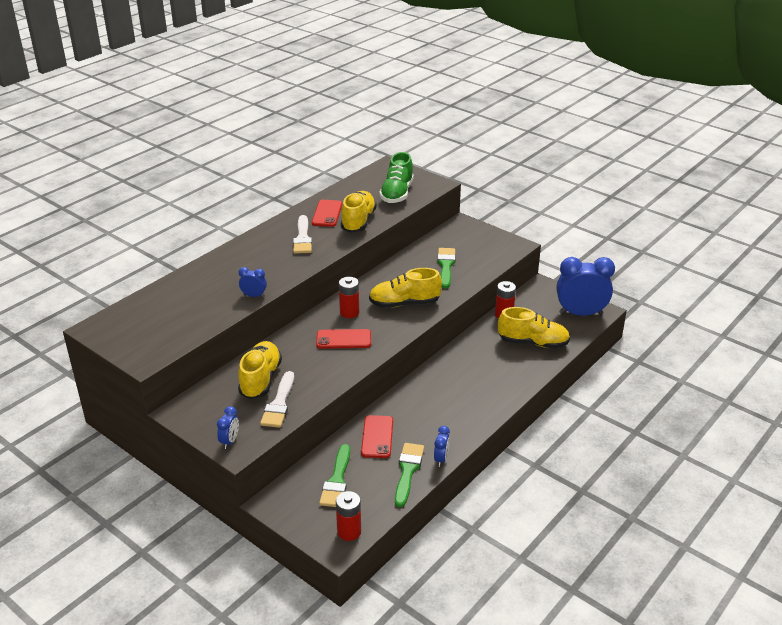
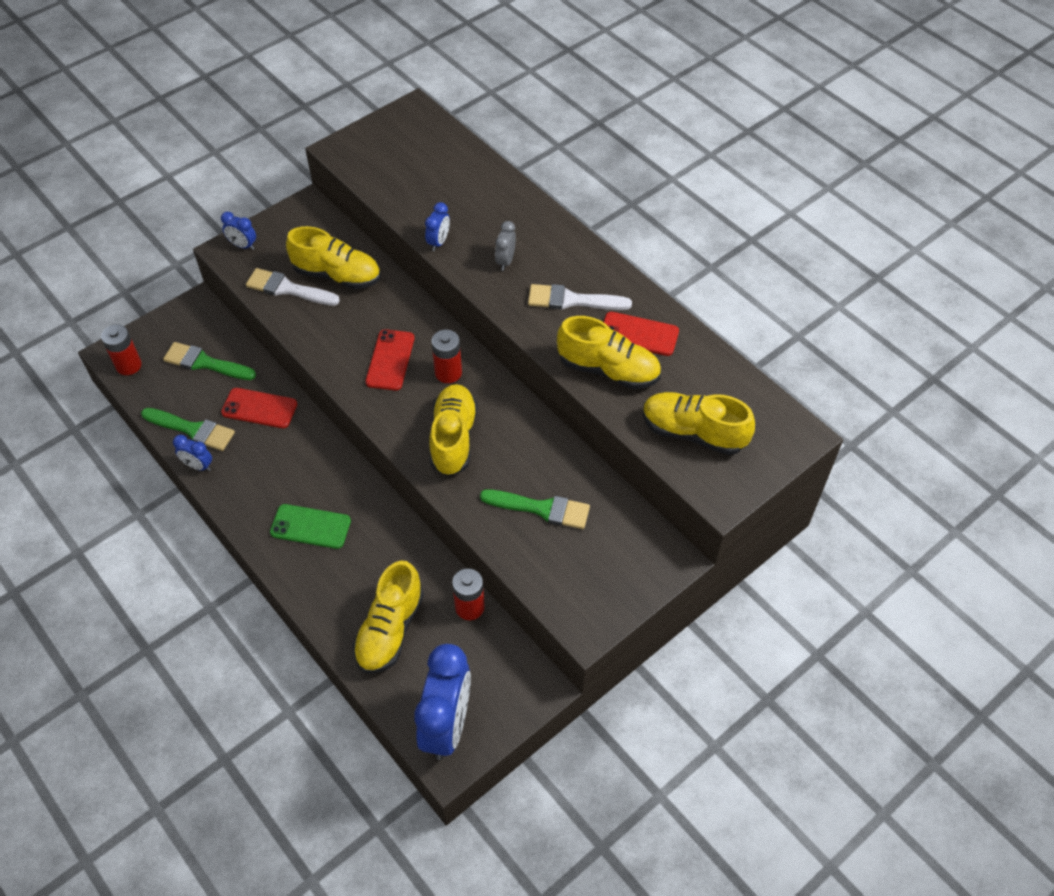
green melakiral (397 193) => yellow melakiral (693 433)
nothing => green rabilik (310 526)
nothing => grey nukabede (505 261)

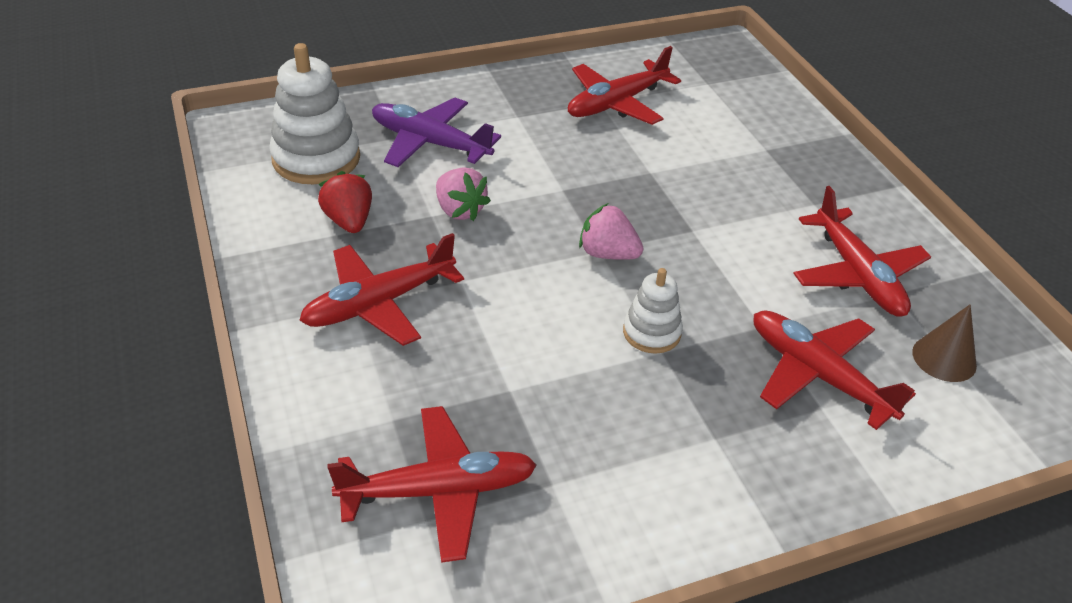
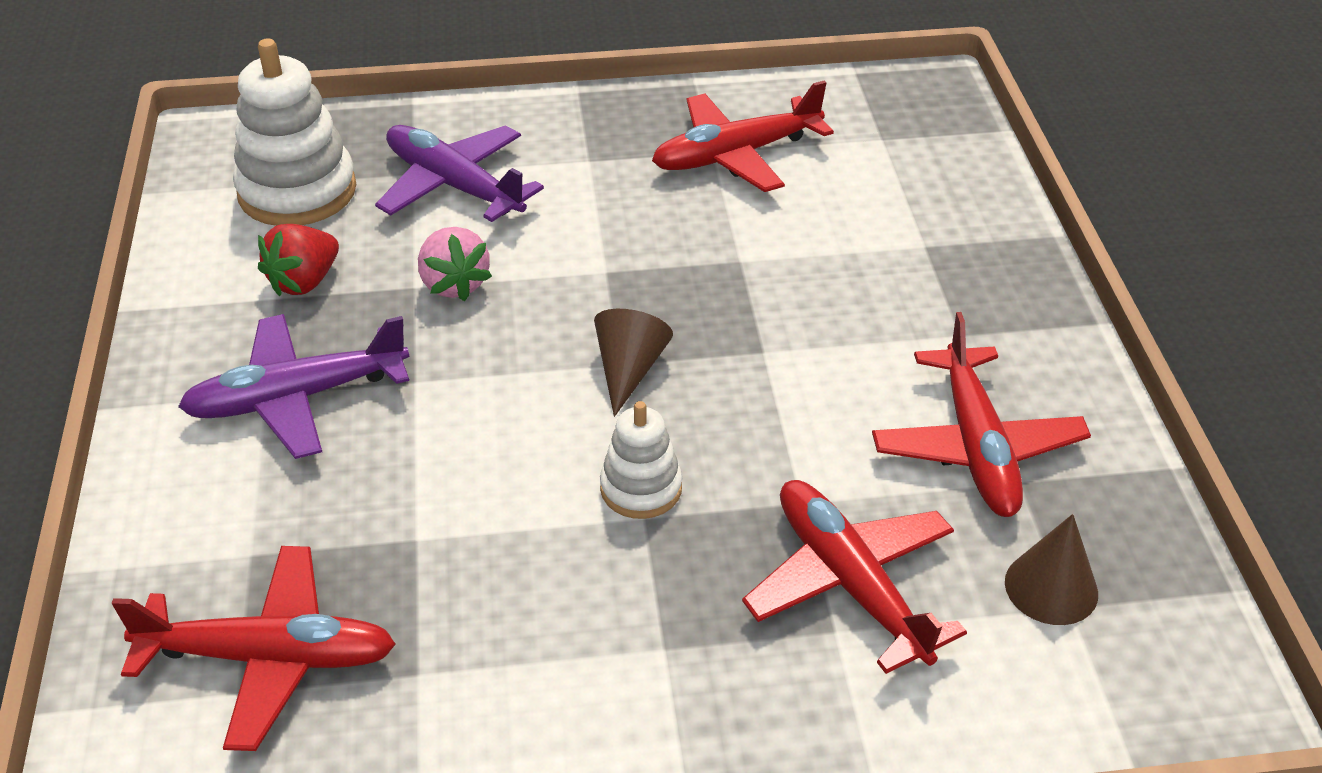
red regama (378 303) => purple regama (296 398)
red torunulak (349 221) => red torunulak (304 282), 135 degrees counterclockwise
pink torunulak (608 254) => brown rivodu (629 370)

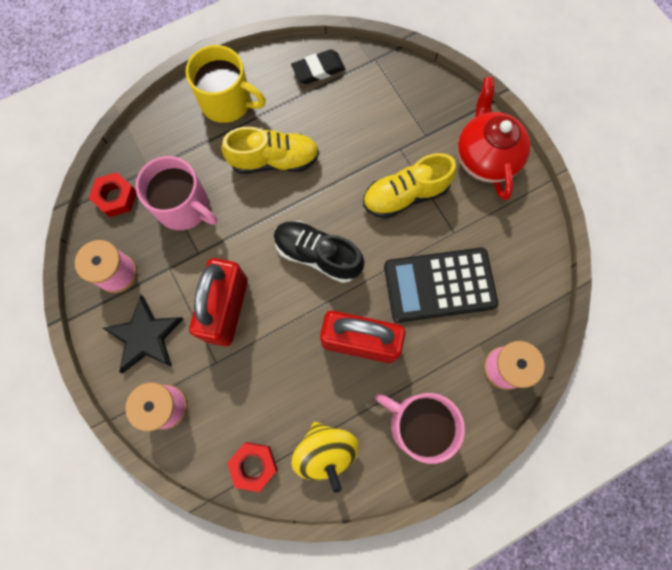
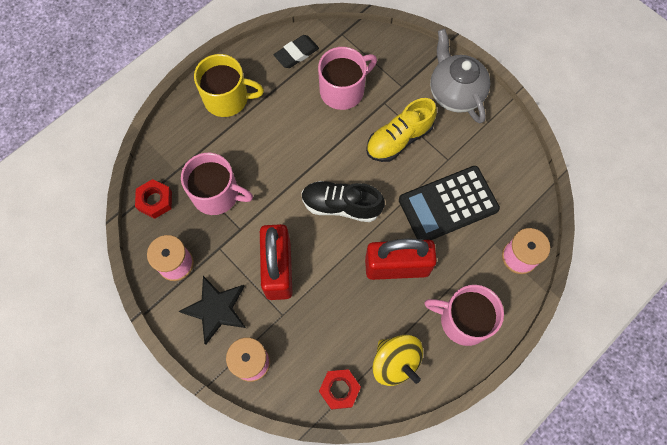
yellow melakiral (274 160) => nothing
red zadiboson (485 157) => grey zadiboson (455 93)
nothing => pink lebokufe (343 90)

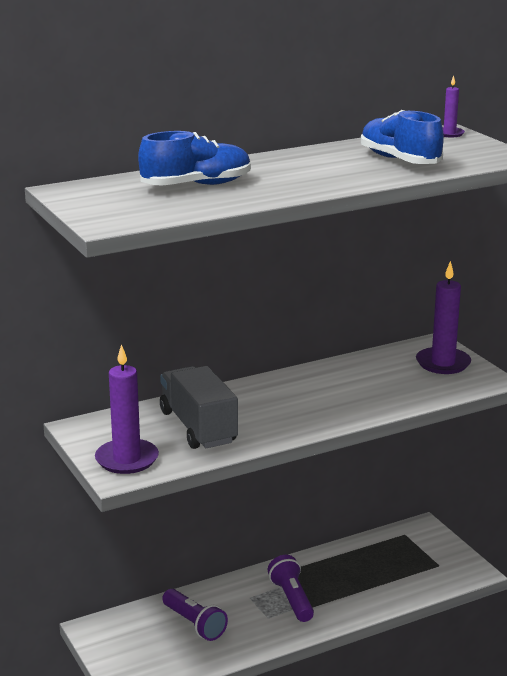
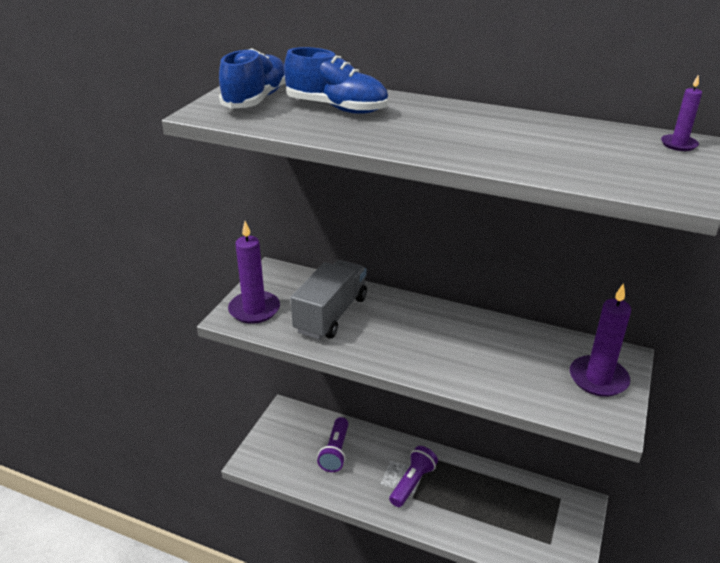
blue melakiral (399 160) => blue melakiral (256 99), moved

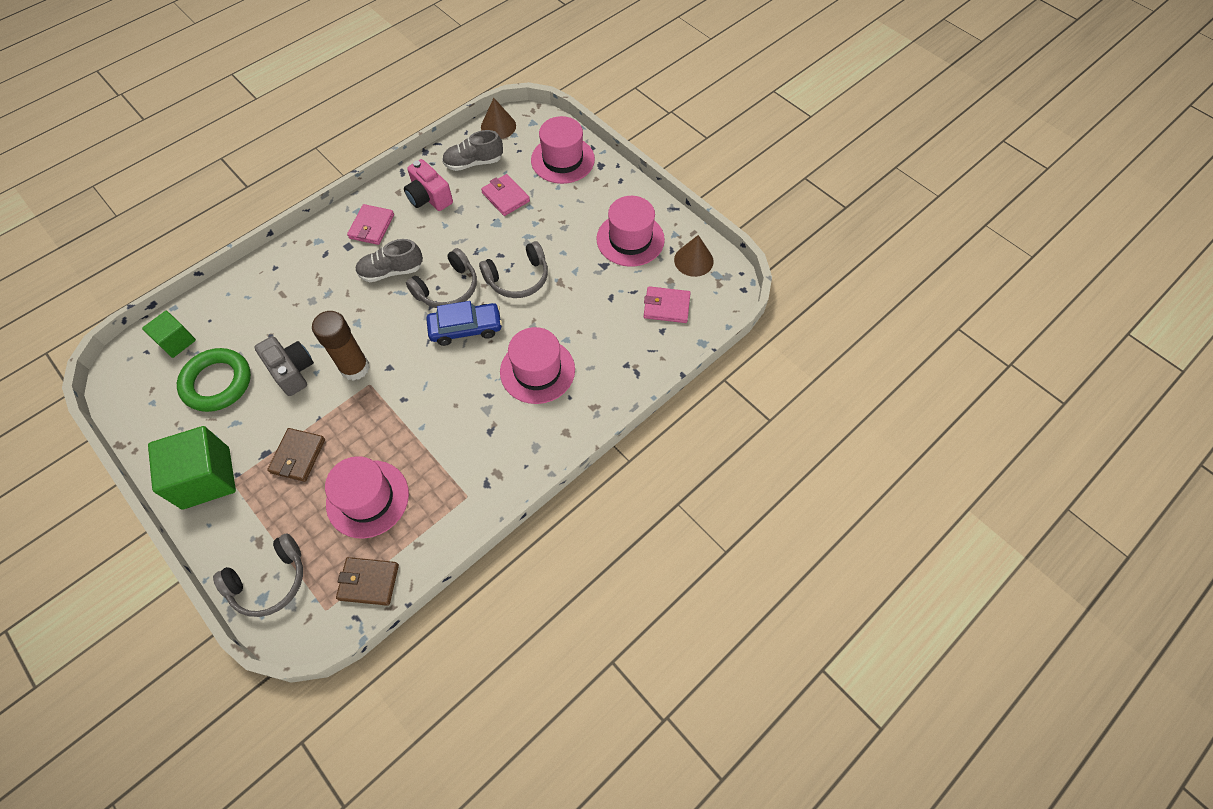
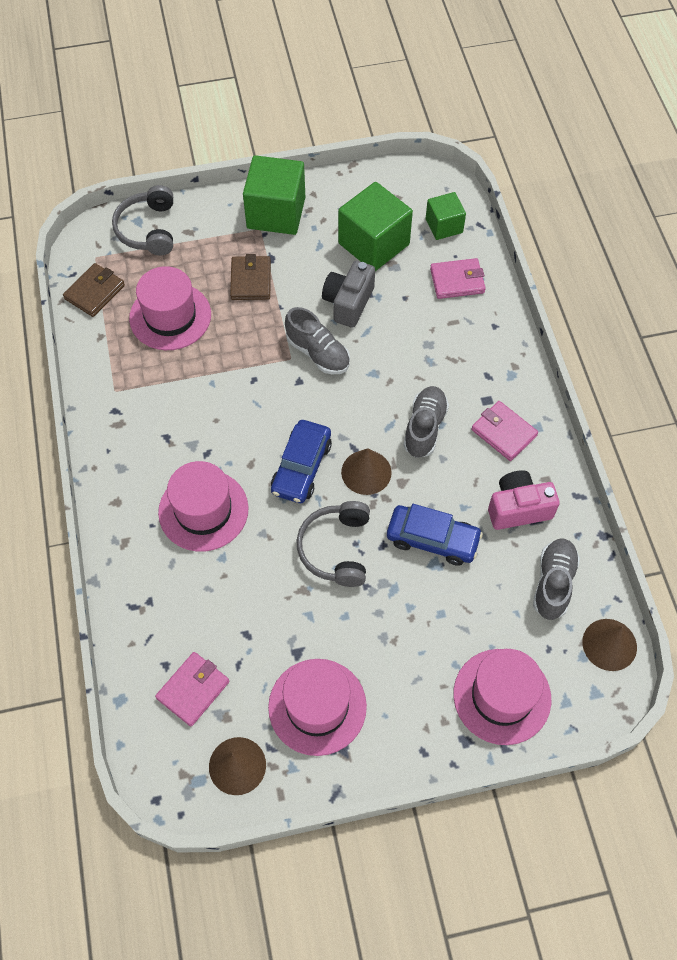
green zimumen (217 383) => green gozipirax (374 244)
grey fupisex (292 371) => grey fupisex (348 302), 120 degrees clockwise
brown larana (298 456) => brown larana (251 280), 45 degrees clockwise
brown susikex (355 368) => grey melakiral (318 353)
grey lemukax (448 288) => brown rivodu (366 472)
pink larana (505 197) => pink larana (457 281), moved
nothing => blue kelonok (432 539)

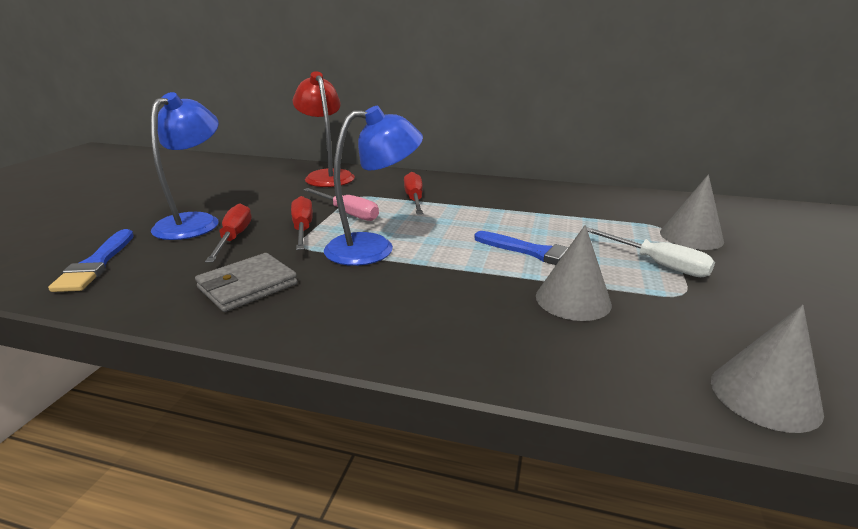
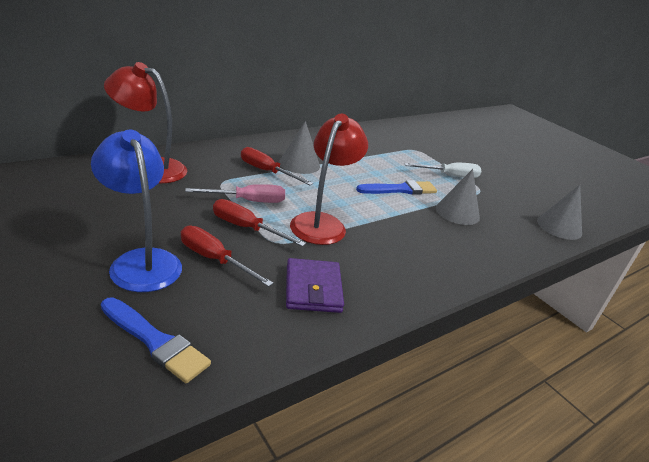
grey larana (247 286) => purple larana (313 289)
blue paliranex (374 248) => red paliranex (322 223)
grey rivodu (691 236) => grey rivodu (299 164), moved

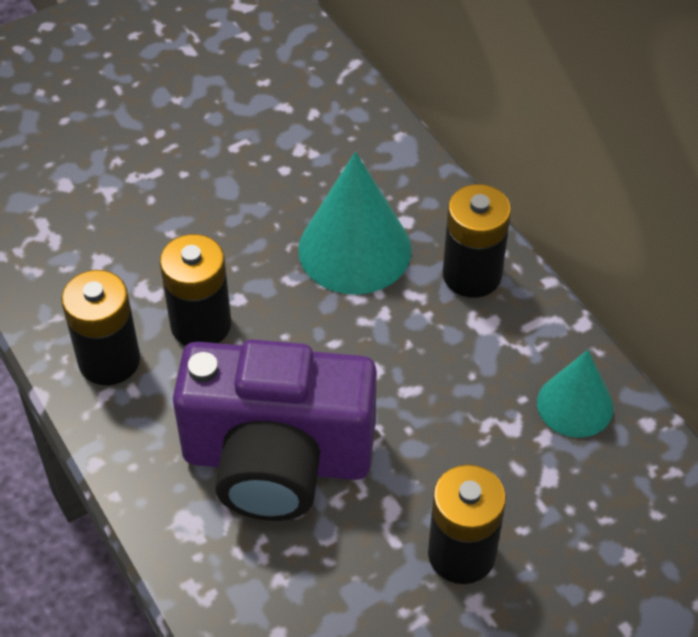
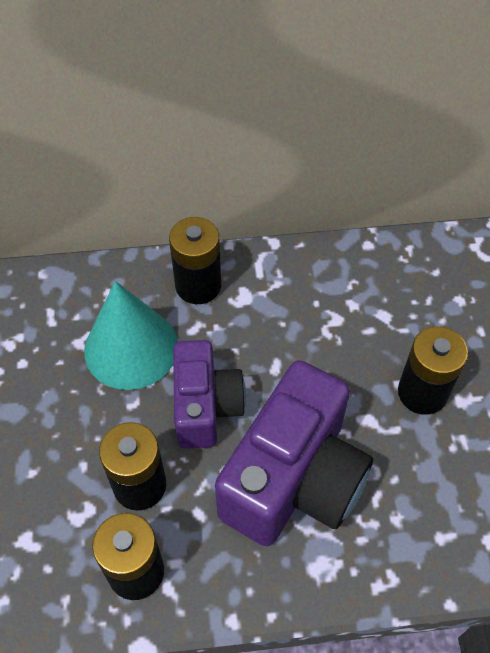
turquoise rivodu (575 405) => nothing
nothing => purple fupisex (205 407)

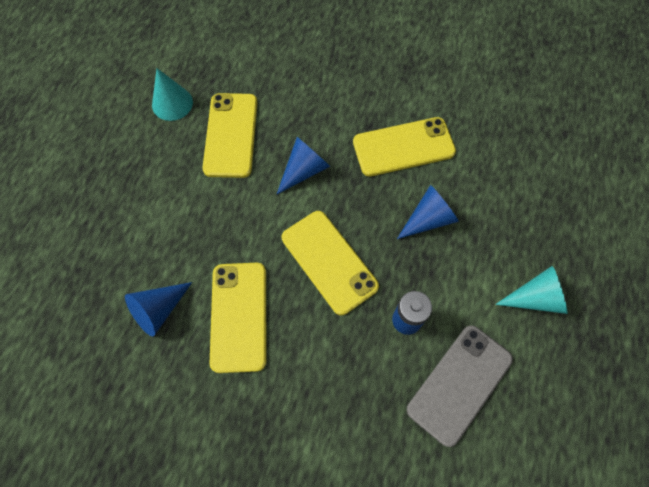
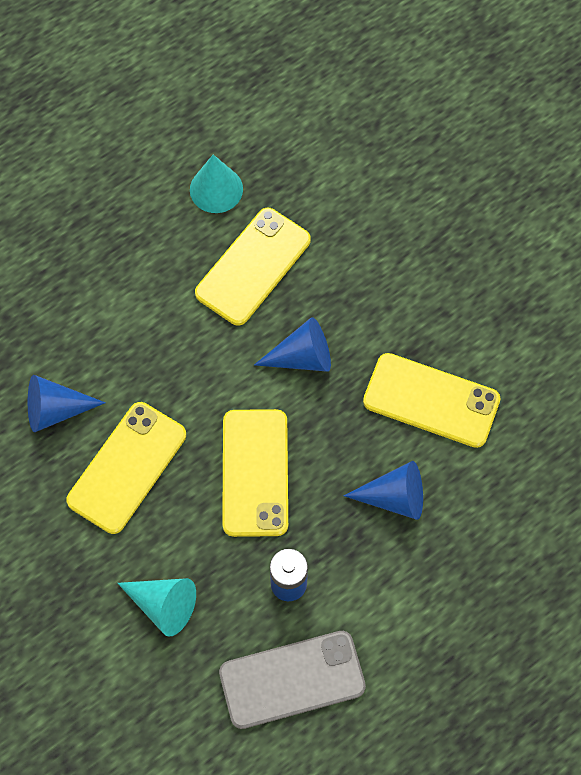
turquoise rivodu (535 298) => turquoise rivodu (163 605), moved

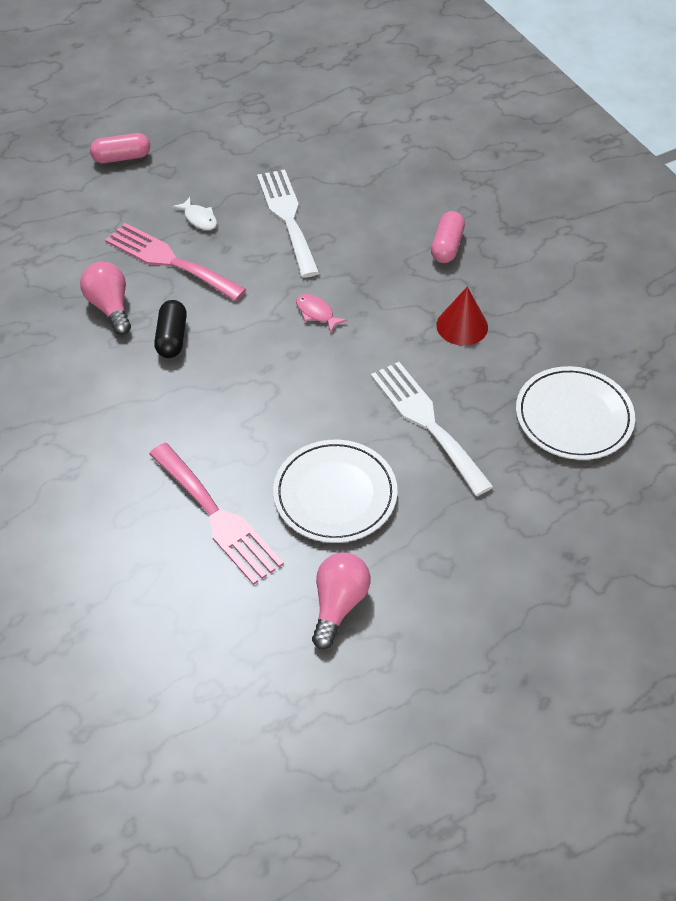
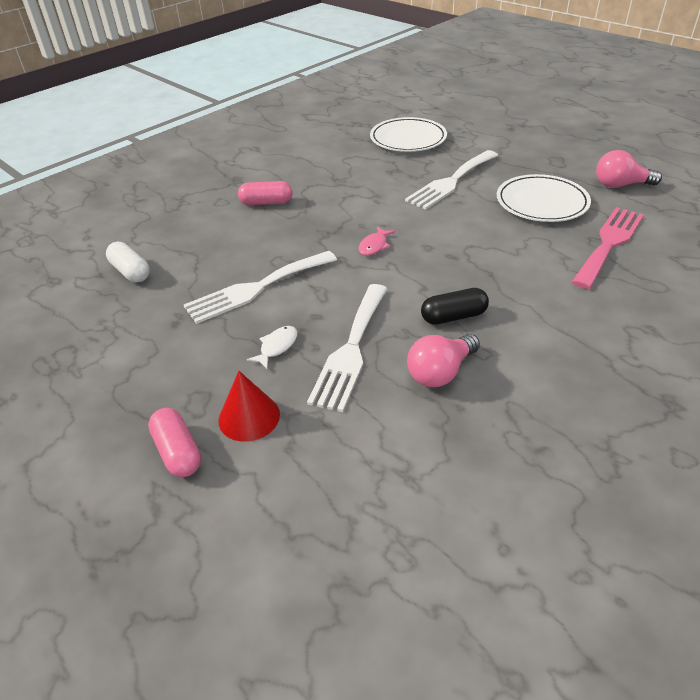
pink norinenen (169 261) => white norinenen (351 349)
red rivodu (462 326) => red rivodu (249 417), moved
nothing => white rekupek (131 272)

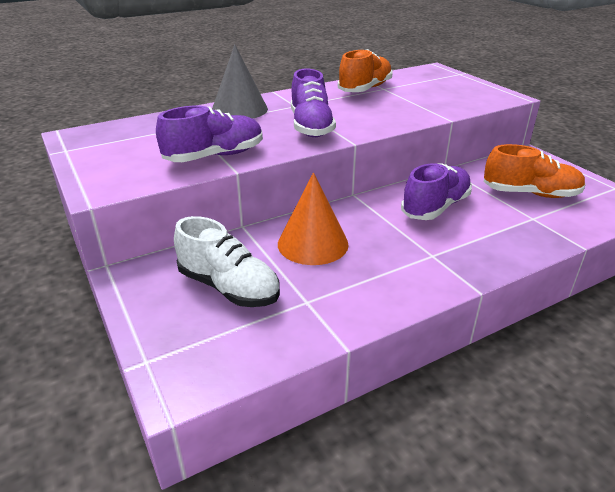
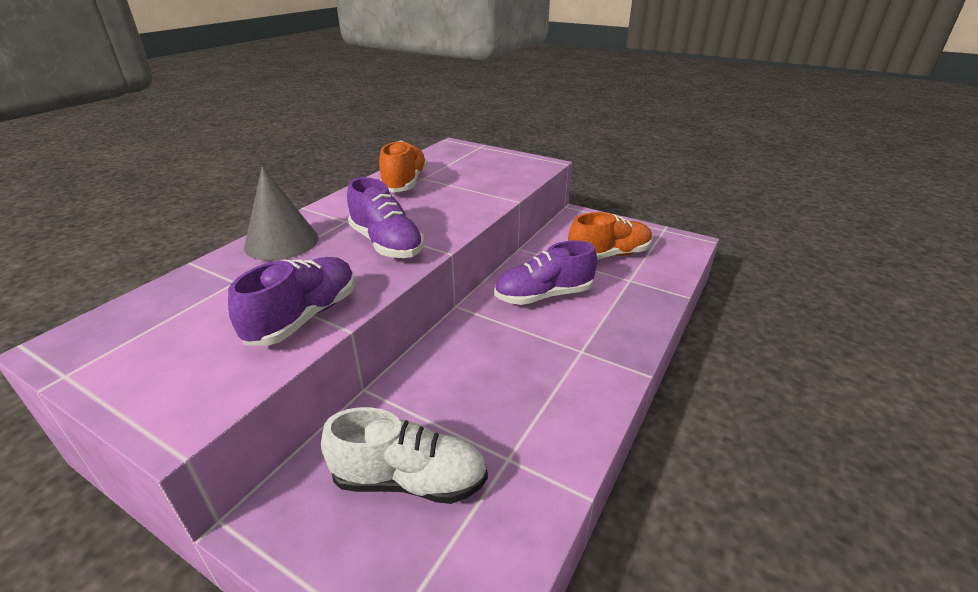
orange rivodu (313 244) => nothing
purple melakiral (435 207) => purple melakiral (544 295), 120 degrees counterclockwise

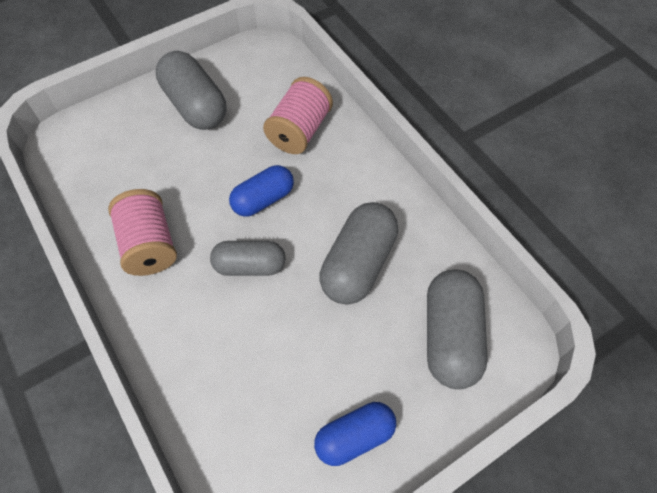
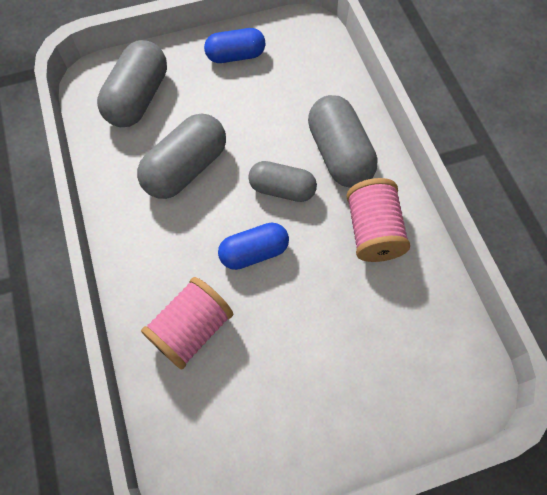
grey rekupek (195 105) => grey rekupek (339 154), moved

